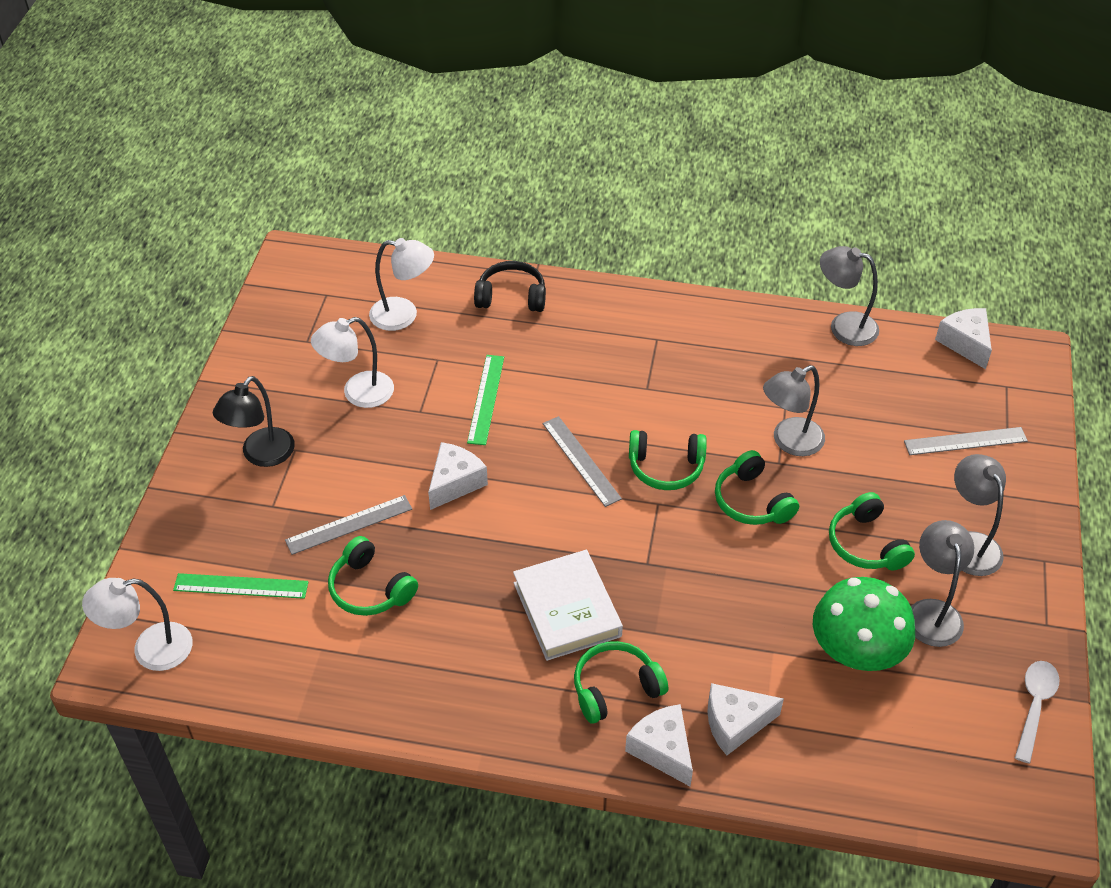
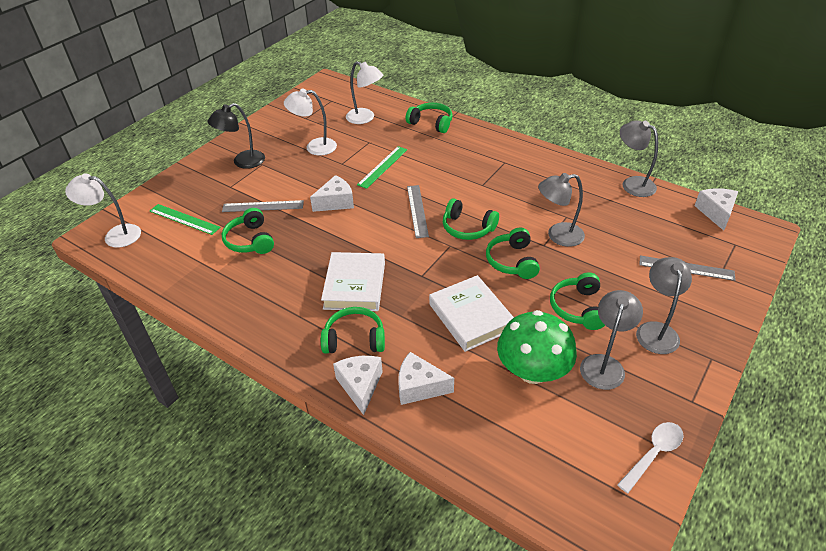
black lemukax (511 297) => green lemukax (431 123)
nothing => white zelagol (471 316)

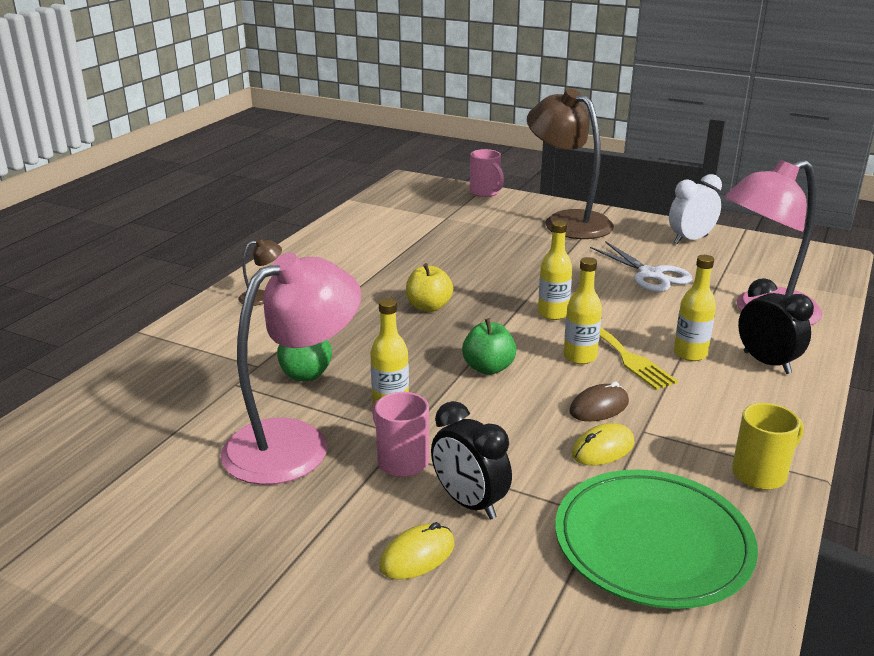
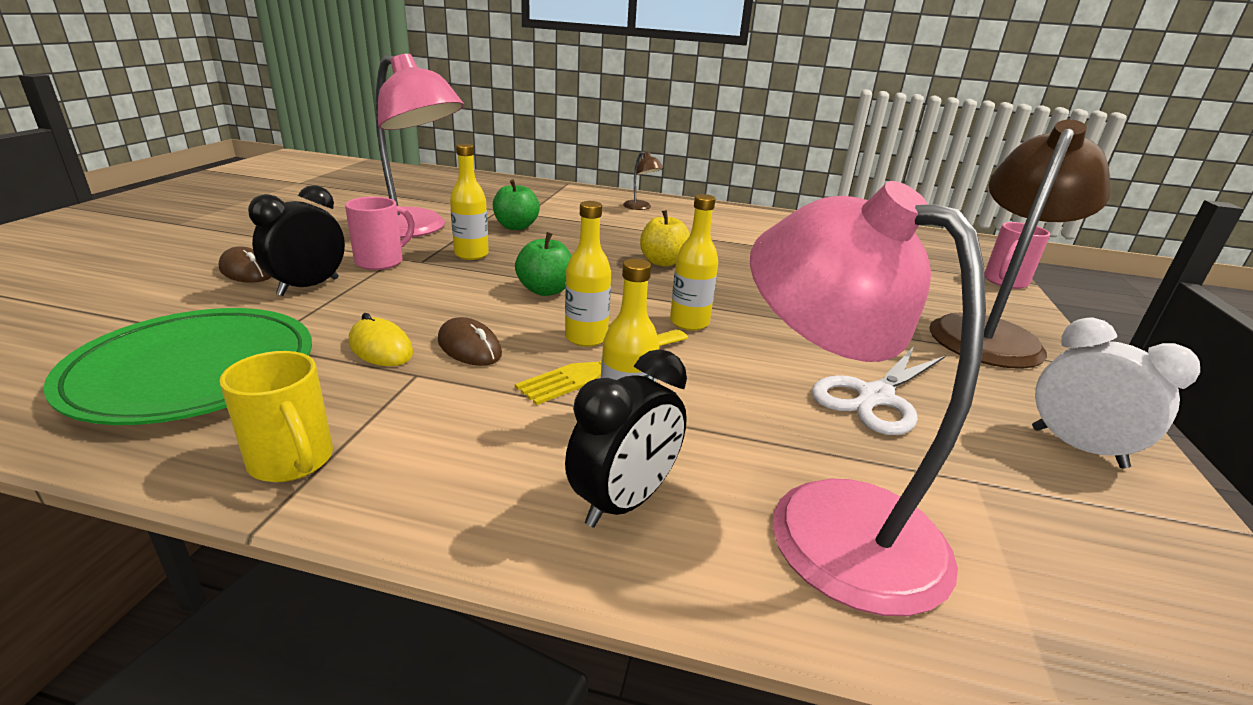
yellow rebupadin (417 555) => brown rebupadin (247 271)

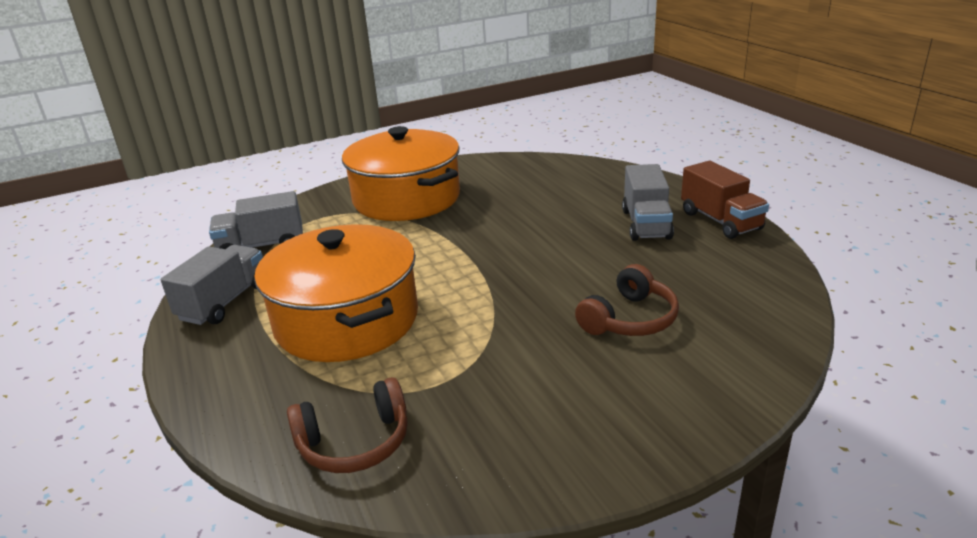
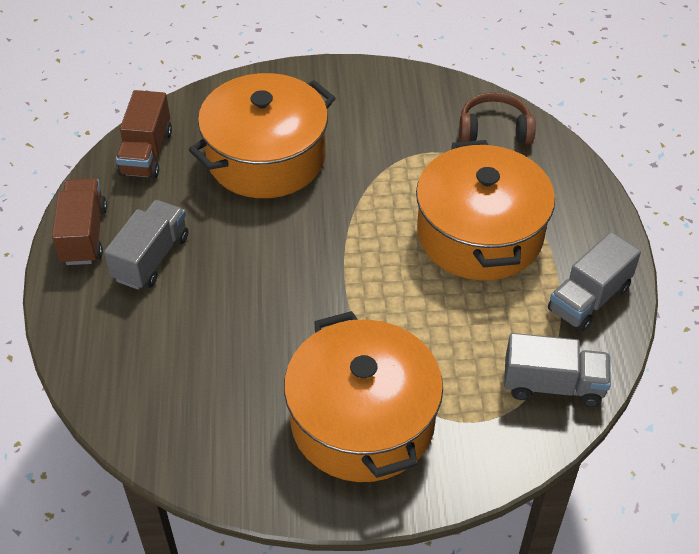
brown lemukax (629 319) => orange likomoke (266 157)
nothing => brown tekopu (146 153)

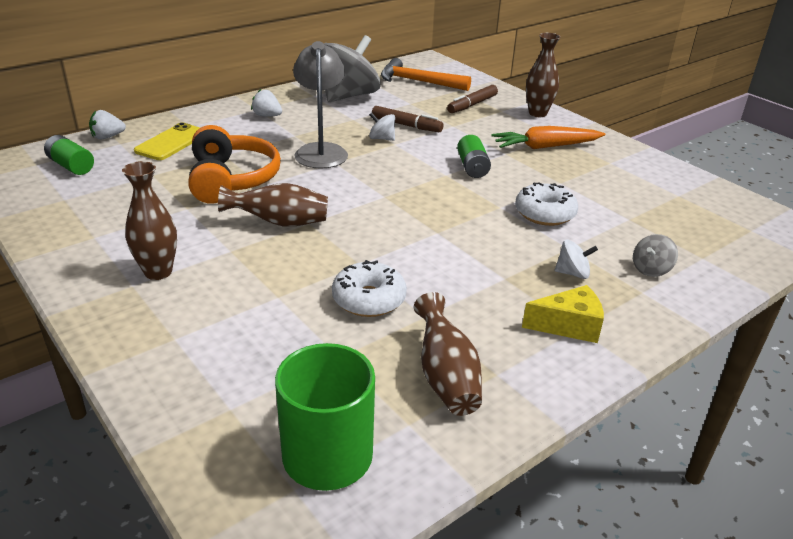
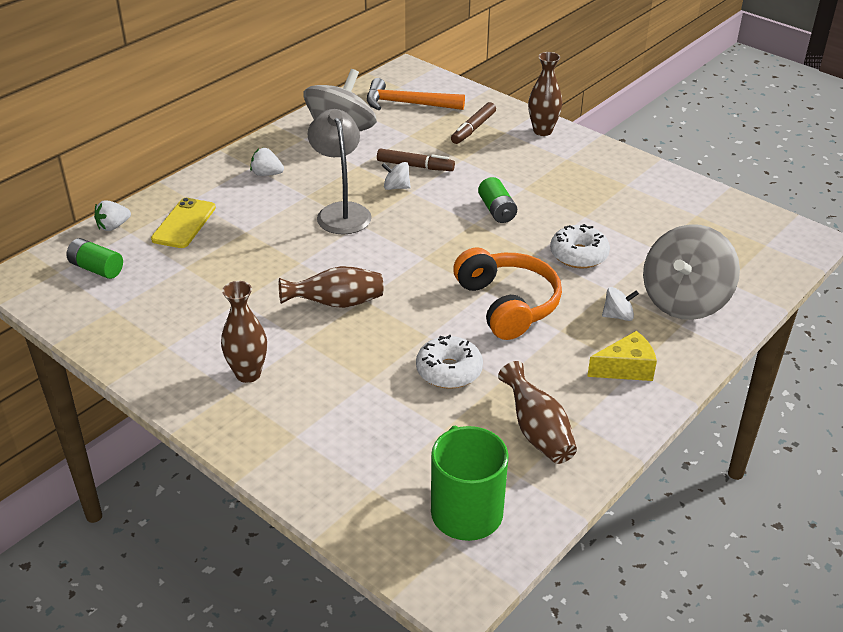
orange lemukax (231 179) => orange lemukax (507 304), moved
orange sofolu (546 147) => nothing
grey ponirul (651 269) => grey ponirul (684 301), x2.39

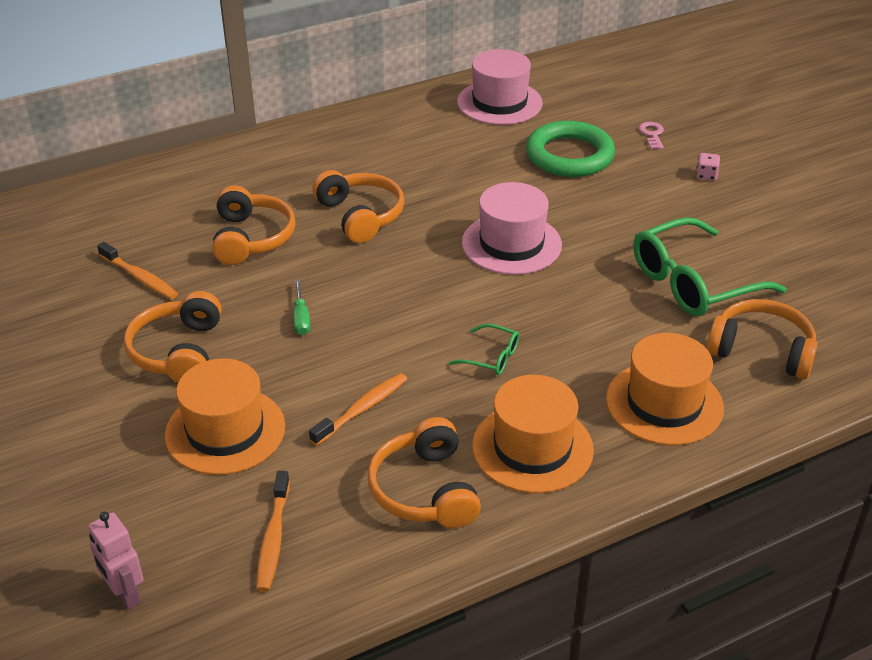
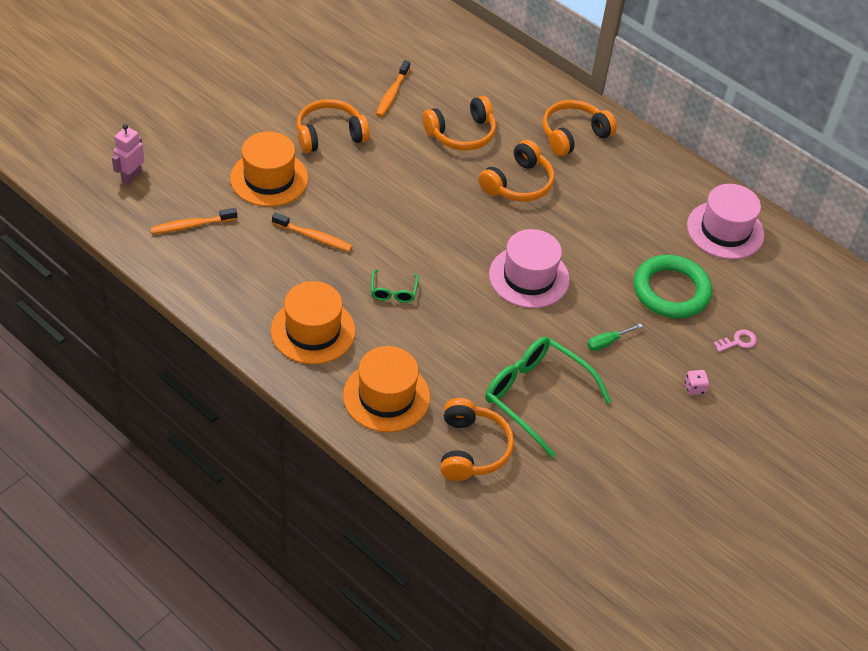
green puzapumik (301 319) => green puzapumik (607 342), moved
orange lemukax (425 490) => orange lemukax (573 135), moved

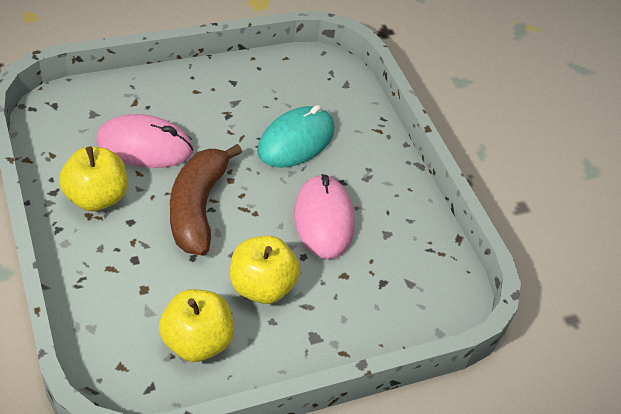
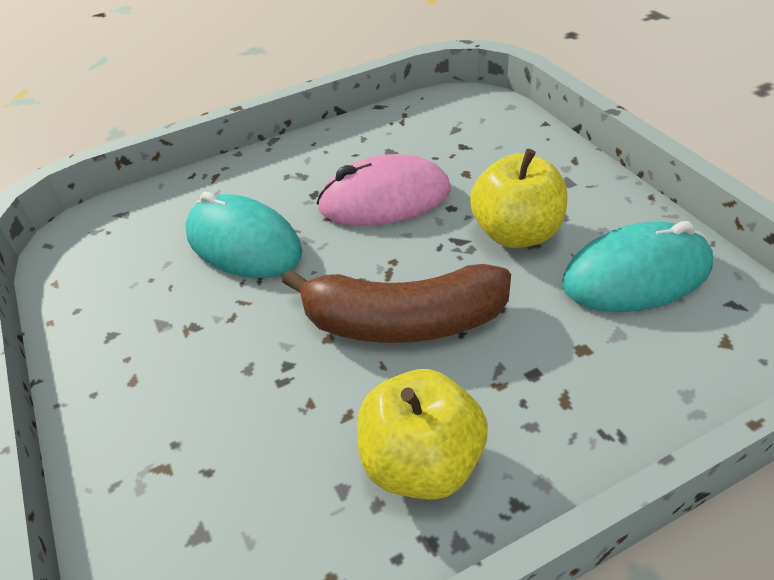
pink rebupadin (145 146) => nothing
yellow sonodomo (196 341) => turquoise rebupadin (636 275)

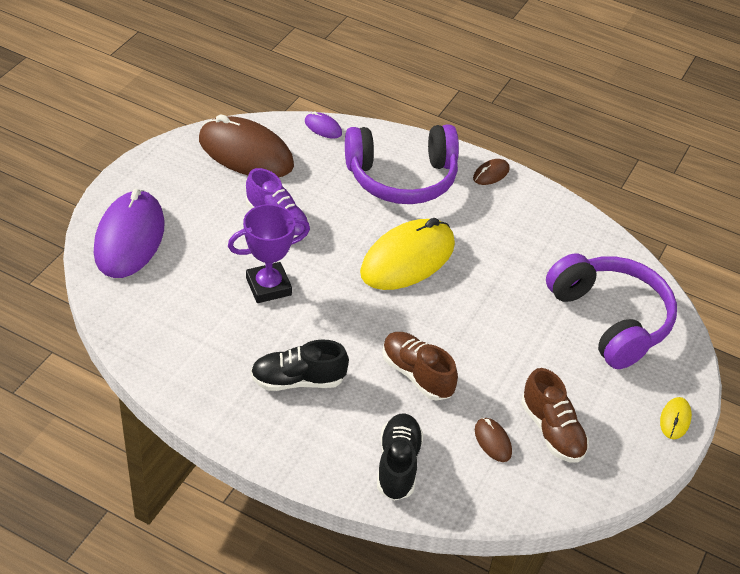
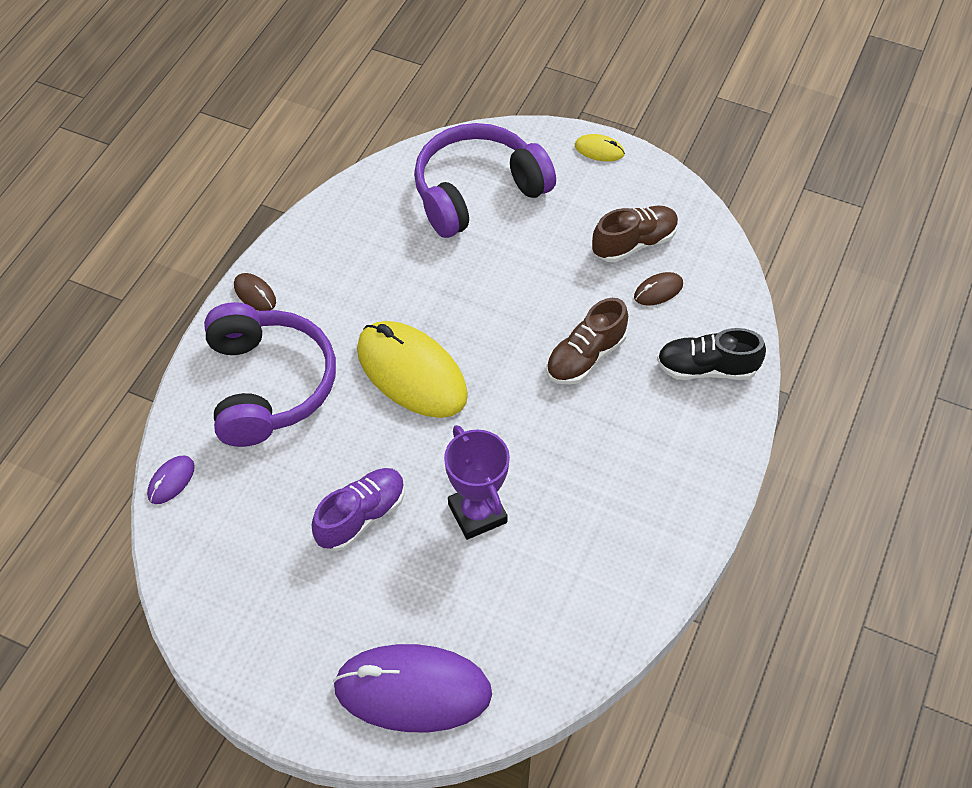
brown rebupadin (246 153) => nothing
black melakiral (298 380) => nothing

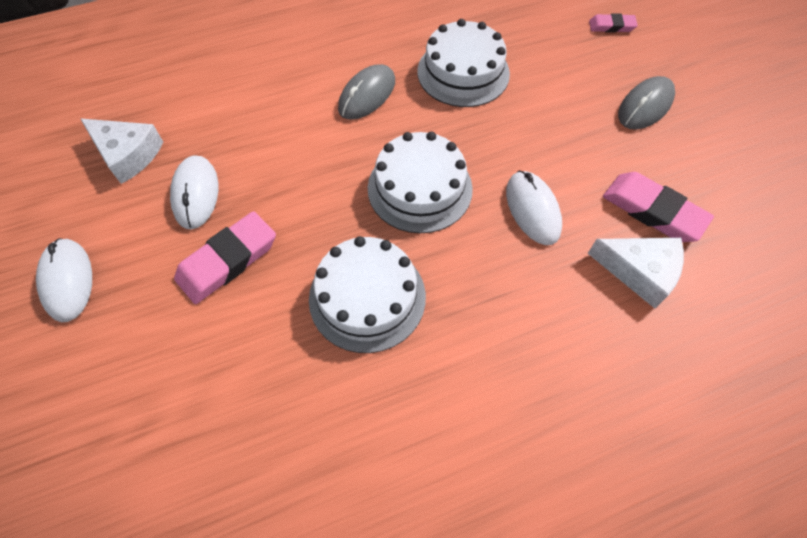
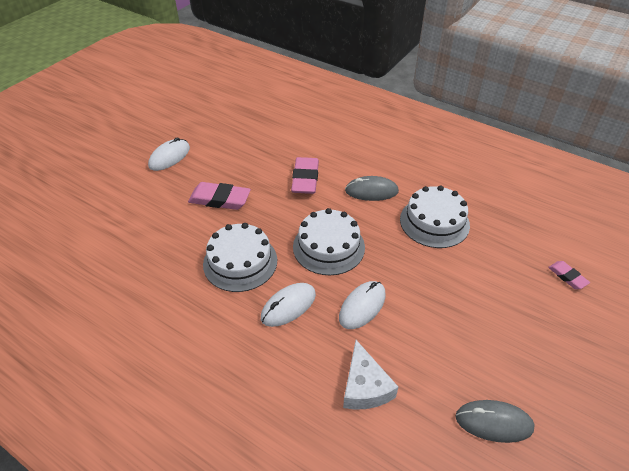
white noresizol (128 154) => nothing
white rebupadin (196 194) => white rebupadin (288 306), moved
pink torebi (653 211) => pink torebi (305 179), moved
grey rebupadin (645 106) => grey rebupadin (494 422), moved

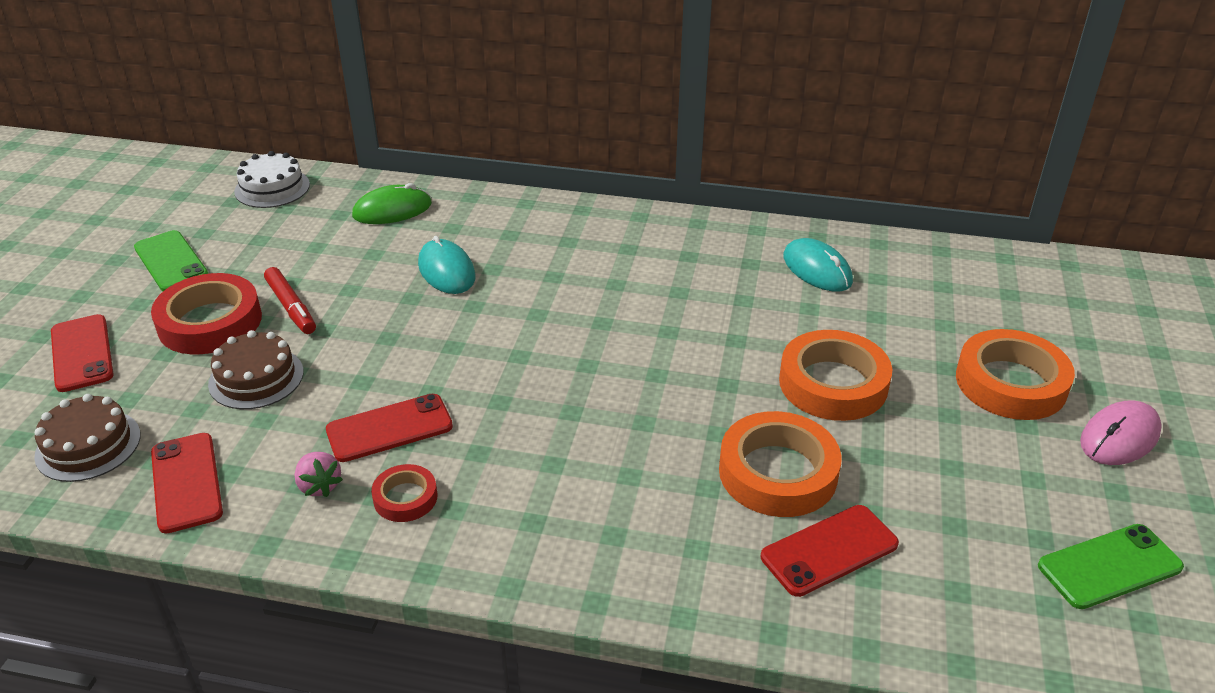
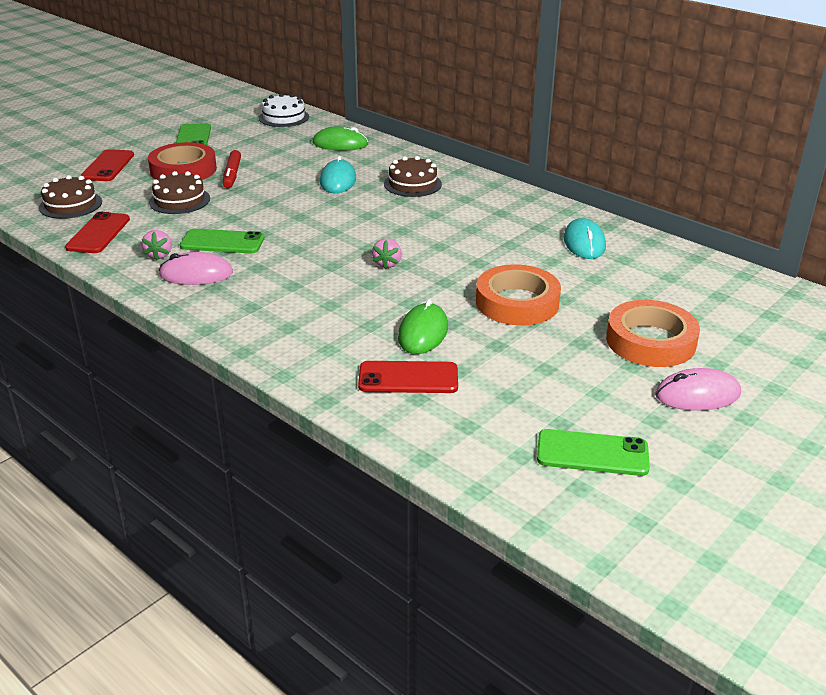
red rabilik (389 428) => green rabilik (222 242)
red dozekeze (405 498) => pink rebupadin (196 274)
orange dozekeze (777 472) => green rebupadin (423 332)
nothing => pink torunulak (387 264)
nothing => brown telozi (412 184)

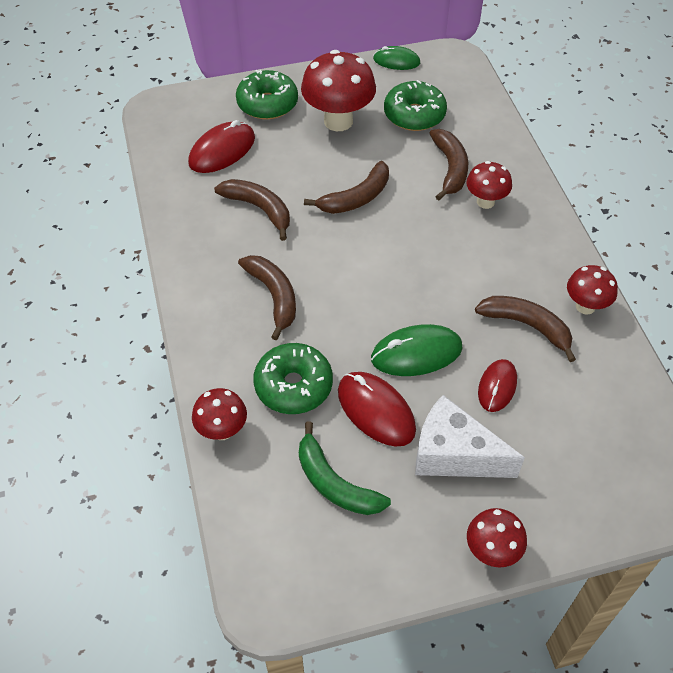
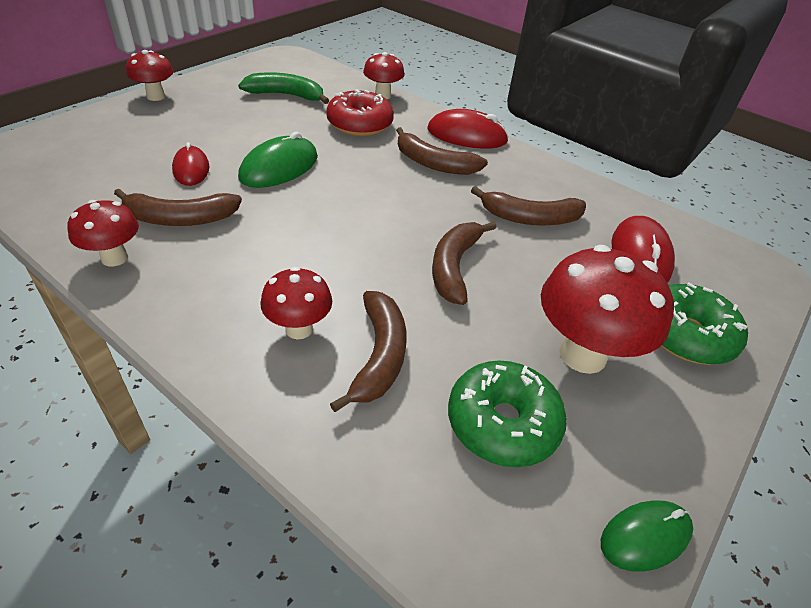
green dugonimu (293 386) => red dugonimu (360 124)
red rebupadin (376 410) => red rebupadin (467 135), moved
white noresizol (454 454) => nothing
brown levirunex (450 168) => brown levirunex (379 356), 135 degrees counterclockwise

